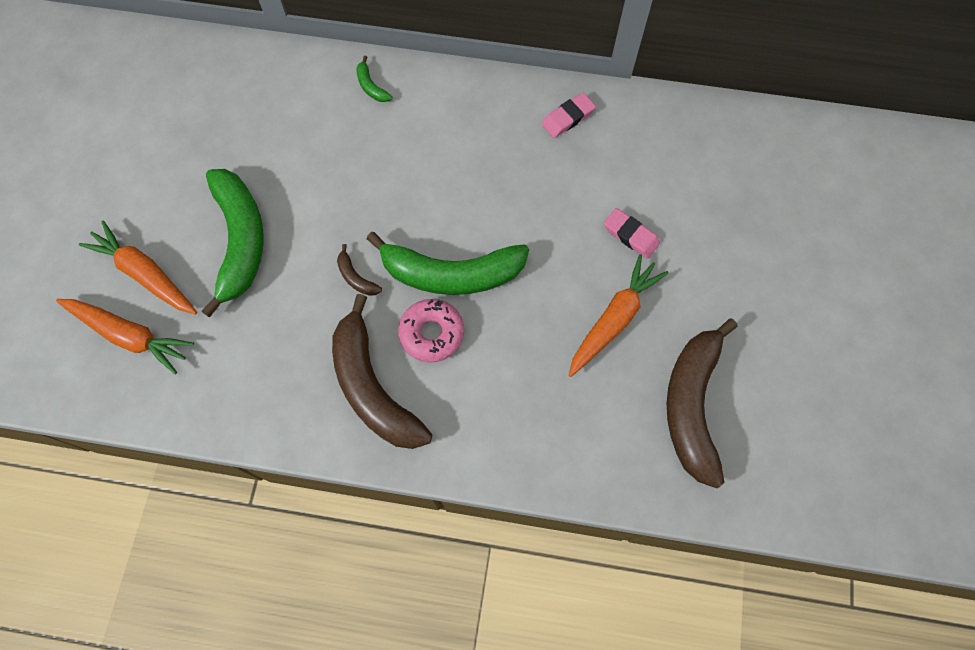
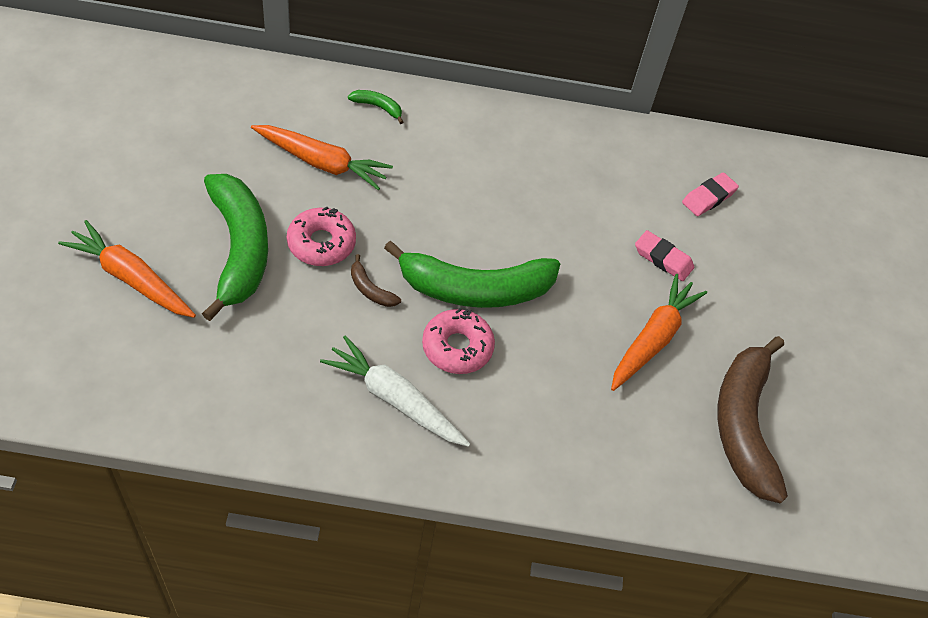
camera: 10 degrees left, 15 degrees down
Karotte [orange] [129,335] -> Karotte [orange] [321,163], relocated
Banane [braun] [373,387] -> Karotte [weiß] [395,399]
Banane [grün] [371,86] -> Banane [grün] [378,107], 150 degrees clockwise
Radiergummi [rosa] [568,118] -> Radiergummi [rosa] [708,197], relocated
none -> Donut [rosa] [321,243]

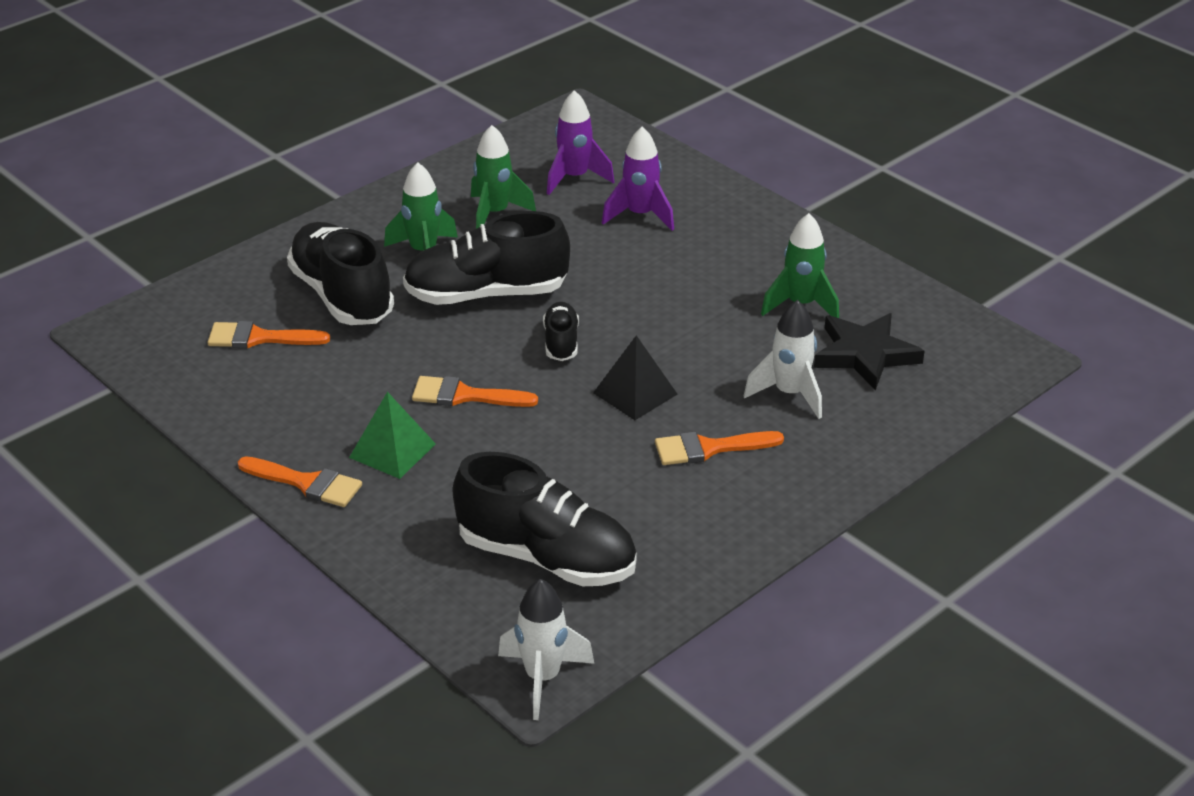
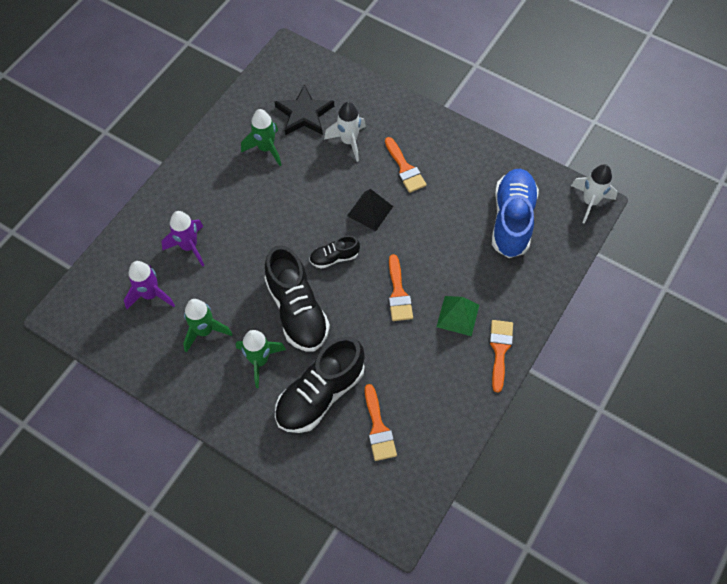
camera: 105 degrees left, 25 degrees up
Schuh [schwarz] [546,557] -> Schuh [blau] [512,220]

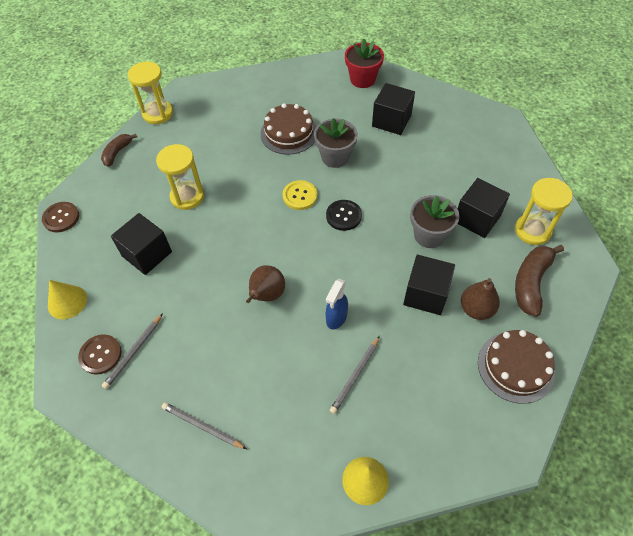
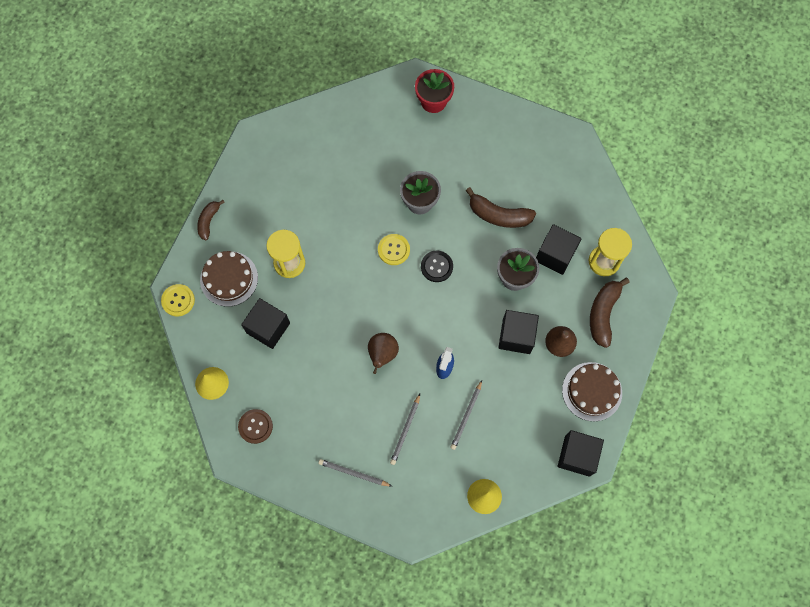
camera: 10 degrees left, 15 degrees up
Knopf [braun] [61,218] -> Knopf [gelb] [178,300]
Bleistift [grau] [134,352] -> Bleistift [grau] [405,430], relocated
Sanduhr [gelb] [158,113] -> none
Kuchen [braun] [289,133] -> Kuchen [braun] [229,278], relocated
Kubus [schwarz] [391,121] -> Kubus [schwarz] [577,455], relocated
none -> Banane [braun] [498,215]

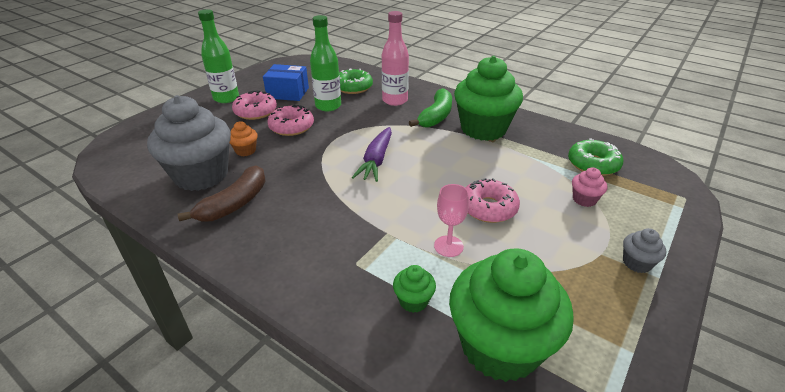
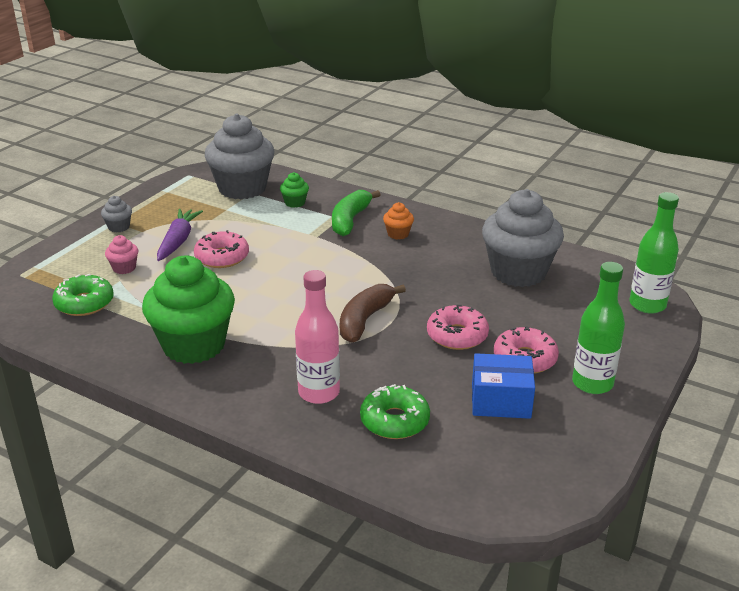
camera: 175 degrees right, 5 degrees down
Banane [braun] [234,204] -> Banane [braun] [365,320], relocated
Muffin [orange] [245,151] -> Muffin [orange] [398,234], relocated
Flasche [grün] [328,106] -> Flasche [grün] [647,305], relocated
Karotte [lila] [376,160] -> Karotte [lila] [178,241], relocated
Banane [grün] [436,116] -> Banane [grün] [350,220], relocated
Kelch [rosa] [448,246] -> none
Muffin [grün] [500,346] -> Muffin [grau] [242,188]

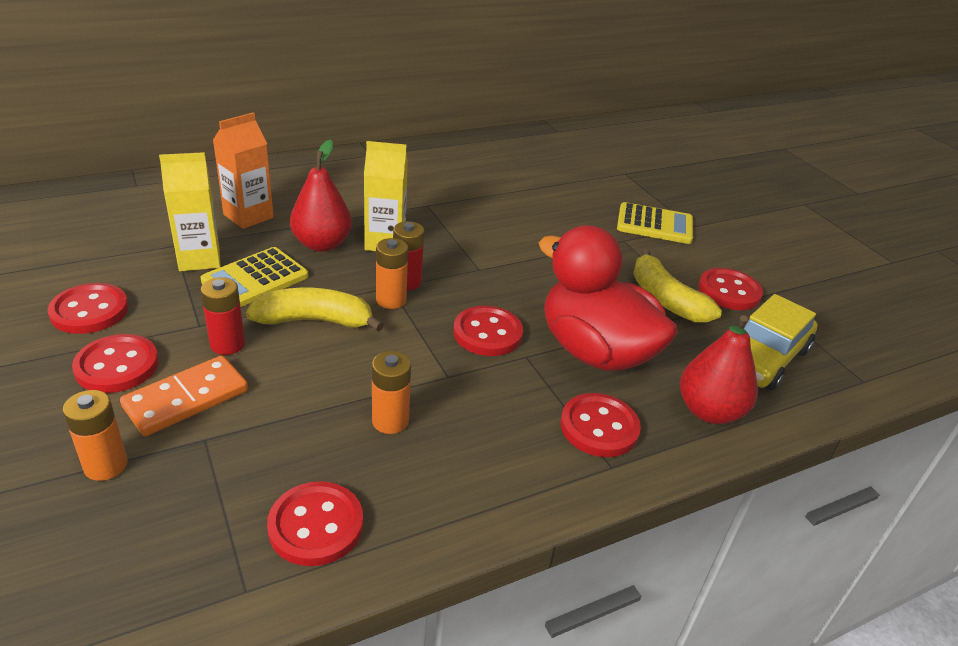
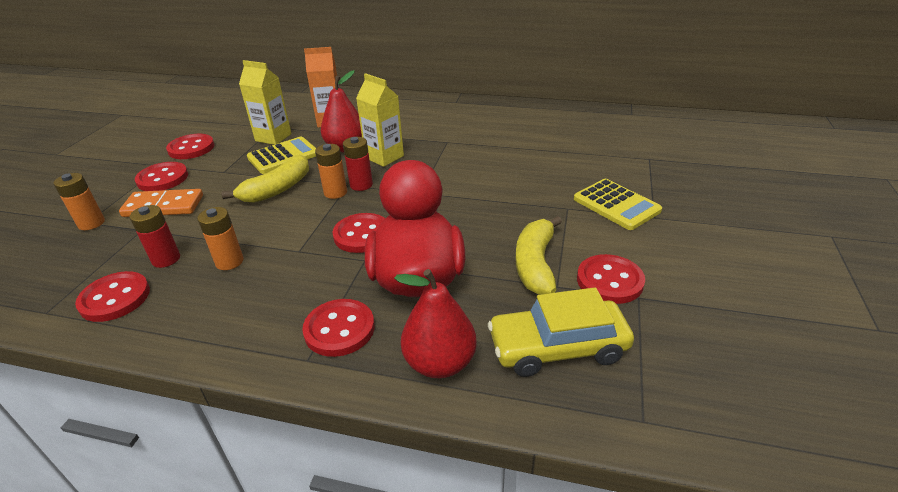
camera: 45 degrees right, 0 degrees up
Taschenrechner [gelb] [255,279] -> Taschenrechner [gelb] [283,156], 150 degrees clockwise
Batterie [rot] [227,344] -> Batterie [rot] [166,259], relocated
Banane [gelb] [314,320] -> Banane [gelb] [278,189], 90 degrees clockwise

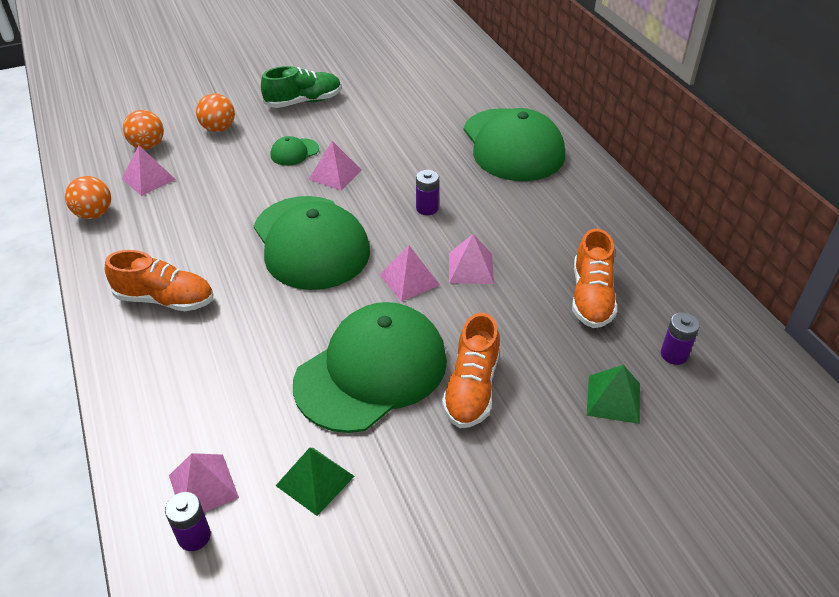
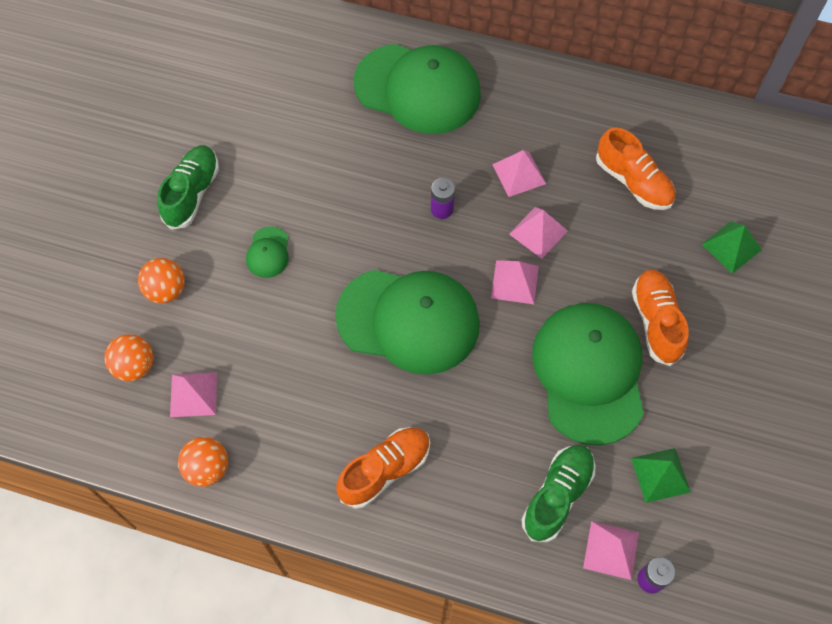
camera: 50 degrees left, 20 degrees up
Pyramide [rosa] [335,174] -> Pyramide [rosa] [519,174], relocated
Schuh [orange] [471,388] -> Schuh [orange] [656,322], 150 degrees counterclockwise
Batterie [lila] [674,354] -> none
none -> Schuh [grün] [557,496]

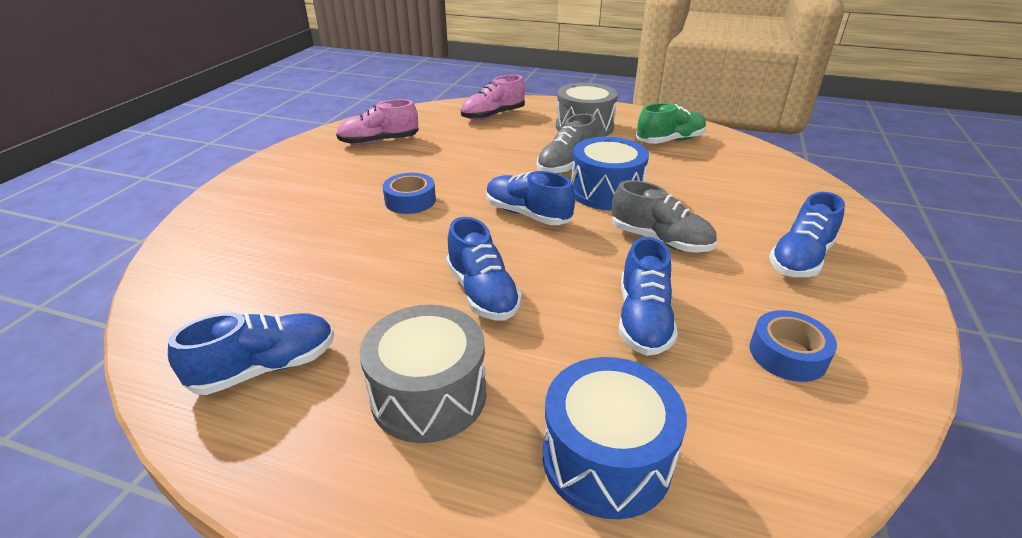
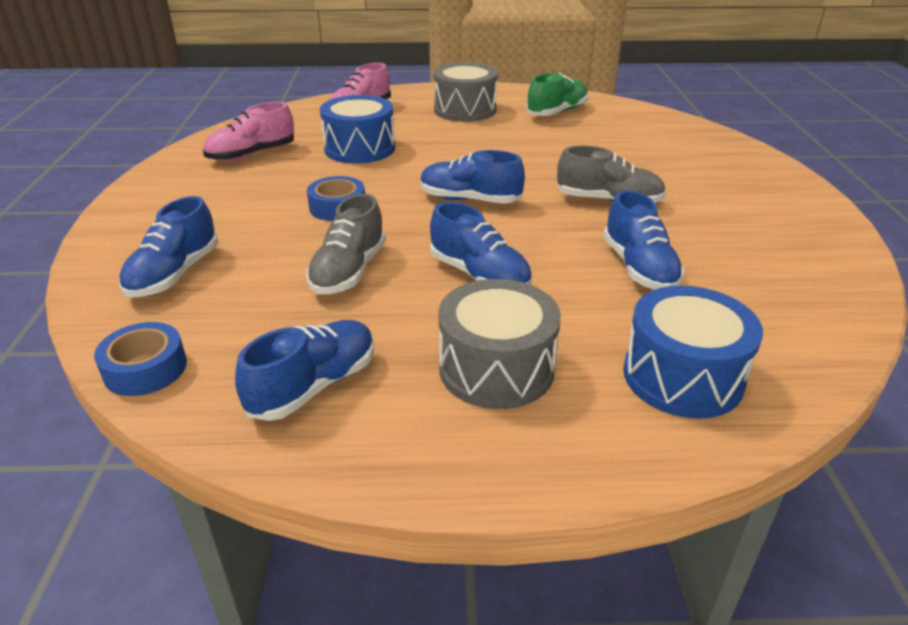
camera: 20 degrees left, 0 degrees up
Schuh [grau] [566,165] -> Schuh [grau] [348,271], relocated
Trommel [blau] [606,192] -> Trommel [blau] [360,148], relocated
Klebeband [blau] [787,354] -> Klebeband [blau] [145,369], relocated
Schuh [blau] [800,259] -> Schuh [blau] [174,274], relocated

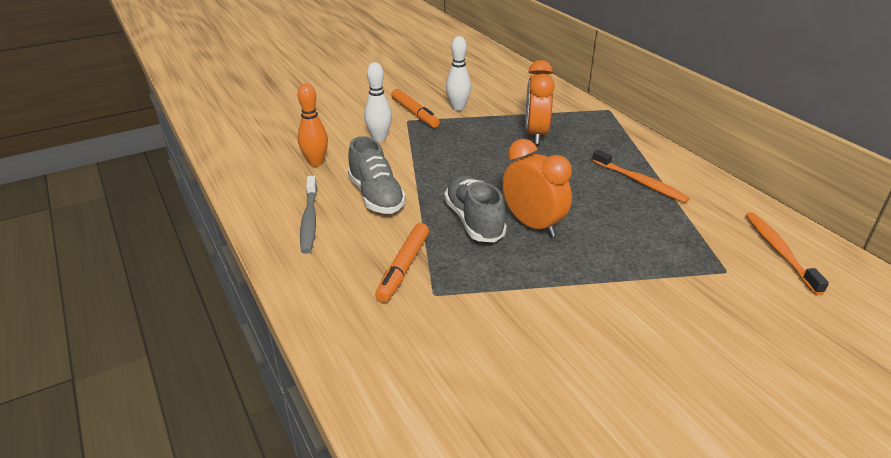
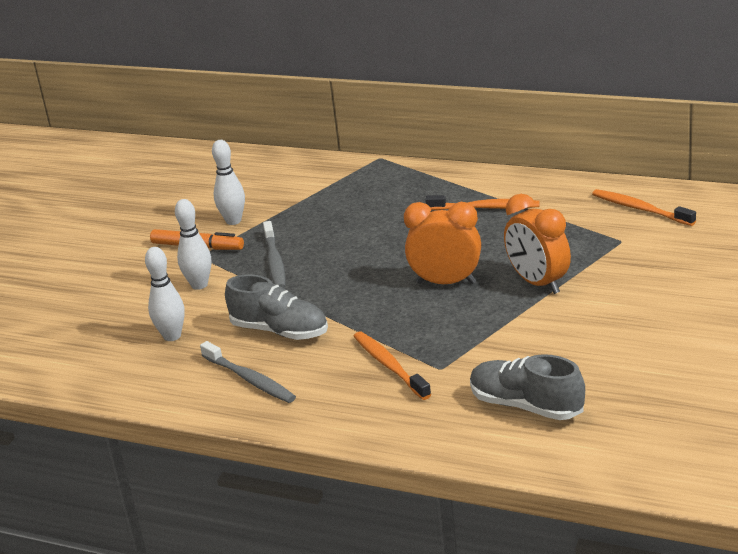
camera: 35 degrees left, 5 degrees down
Bowlingkegel [orange] [316,163] -> Bowlingkegel [weiß] [172,336]
Filzstift [orange] [403,267] -> Zahnbürste [orange] [389,366]
Schuh [grau] [474,221] -> Schuh [grau] [526,406], relocated
Wecker [orange] [536,134] -> Wecker [orange] [538,283], relocated
none -> Zahnbürste [grau] [275,262]

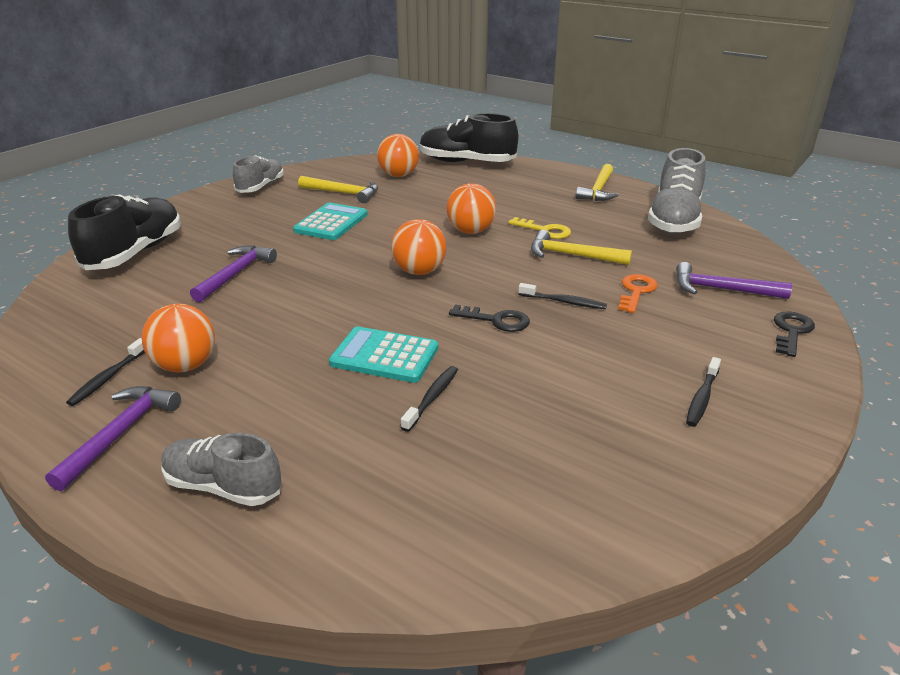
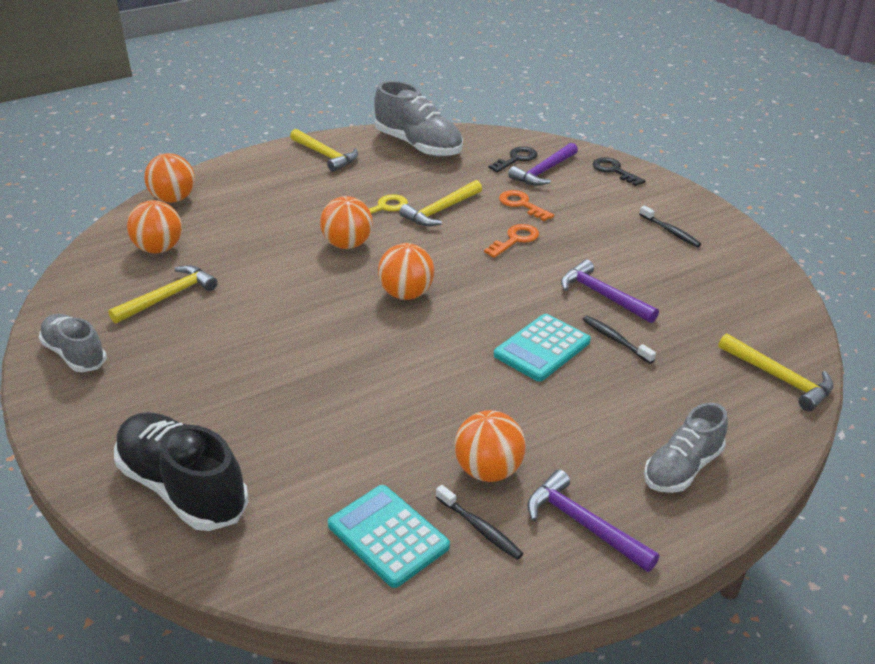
camera: 65 degrees left, 5 degrees up
Hammer [lila] [236,274] -> Hammer [lila] [603,295], relocated
Taschenrechner [türkis] [331,223] -> Taschenrechner [türkis] [388,536], relocated
Schuh [schwarz] [466,162] -> Ball [orange] [174,199]
Schlüssel [schwarz] [496,320] -> Schlüssel [schwarz] [516,159], relocated
Zahnbürste [schwarz] [564,302] -> Schlüssel [orange] [515,240]
none -> Hammer [gelb] [779,378]

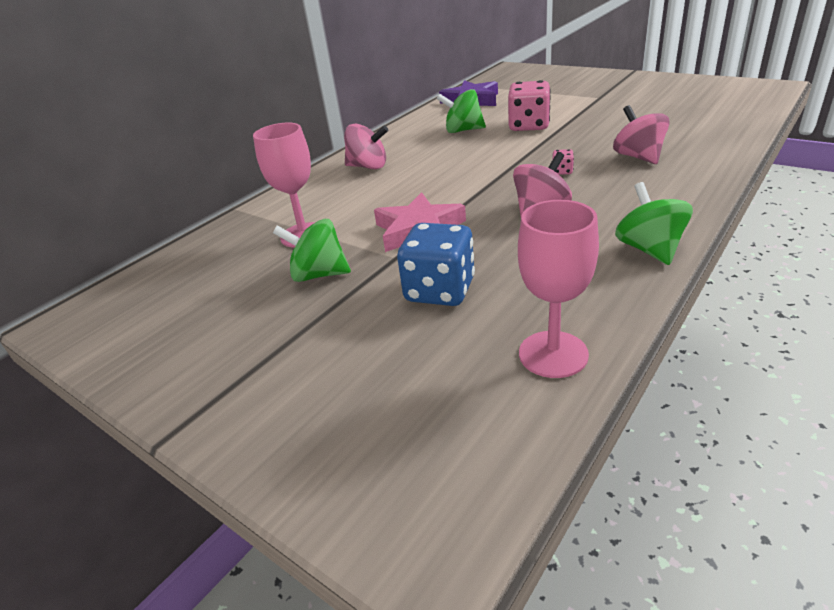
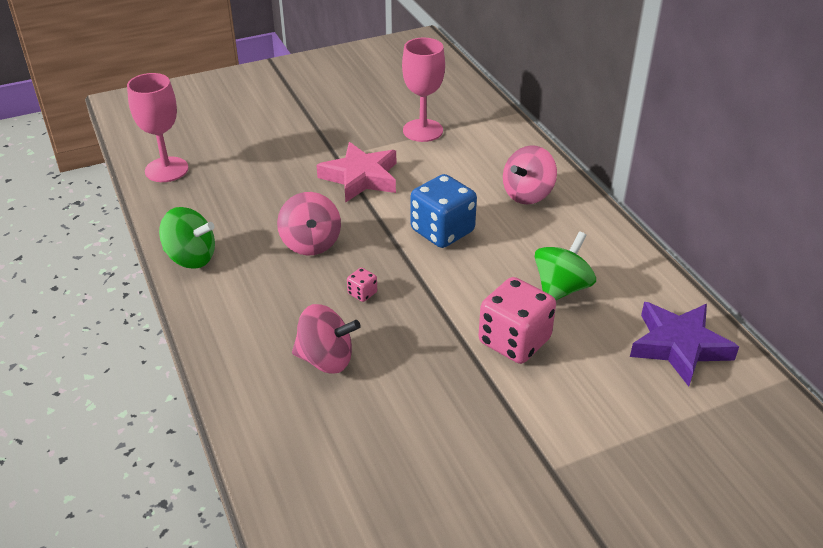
camera: 115 degrees right, 5 degrees up
Kreisel [grün] [319,274] -> none
Spielwürfel [blau] [440,290] -> Spielwürfel [blau] [442,231], relocated

